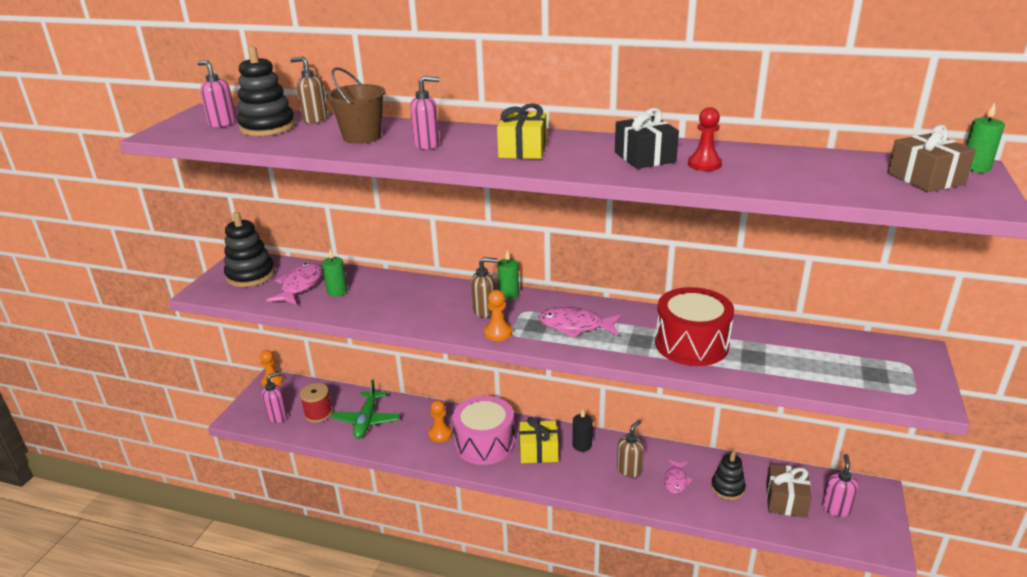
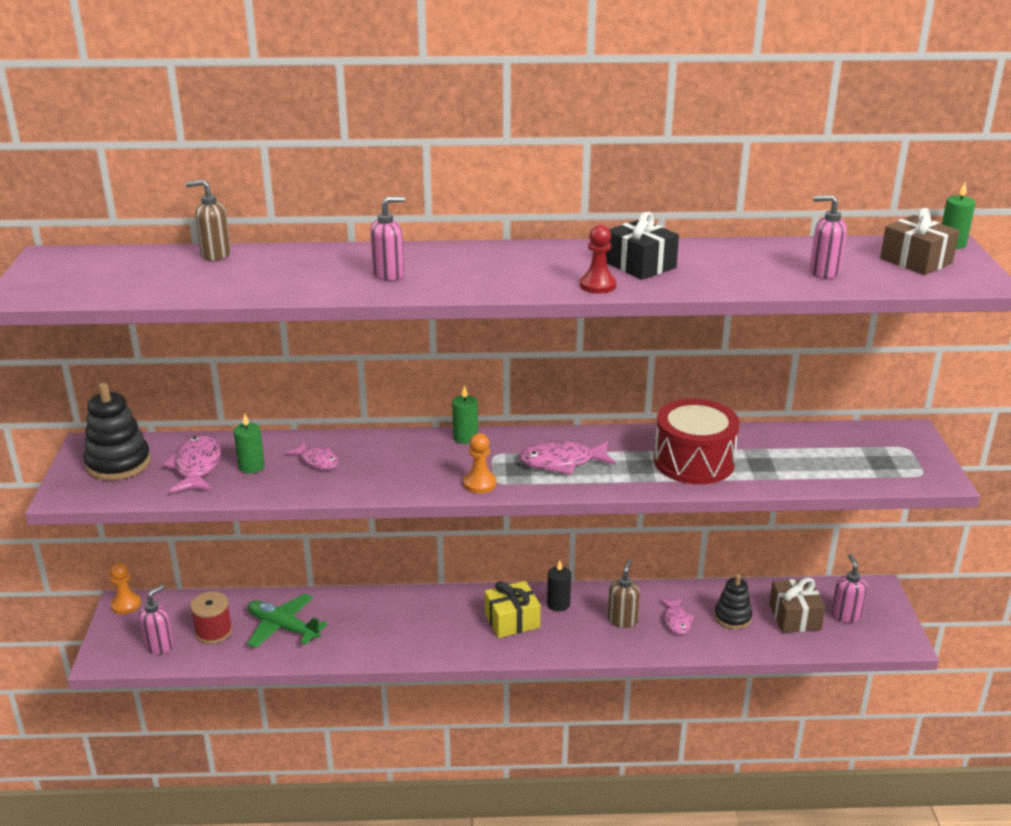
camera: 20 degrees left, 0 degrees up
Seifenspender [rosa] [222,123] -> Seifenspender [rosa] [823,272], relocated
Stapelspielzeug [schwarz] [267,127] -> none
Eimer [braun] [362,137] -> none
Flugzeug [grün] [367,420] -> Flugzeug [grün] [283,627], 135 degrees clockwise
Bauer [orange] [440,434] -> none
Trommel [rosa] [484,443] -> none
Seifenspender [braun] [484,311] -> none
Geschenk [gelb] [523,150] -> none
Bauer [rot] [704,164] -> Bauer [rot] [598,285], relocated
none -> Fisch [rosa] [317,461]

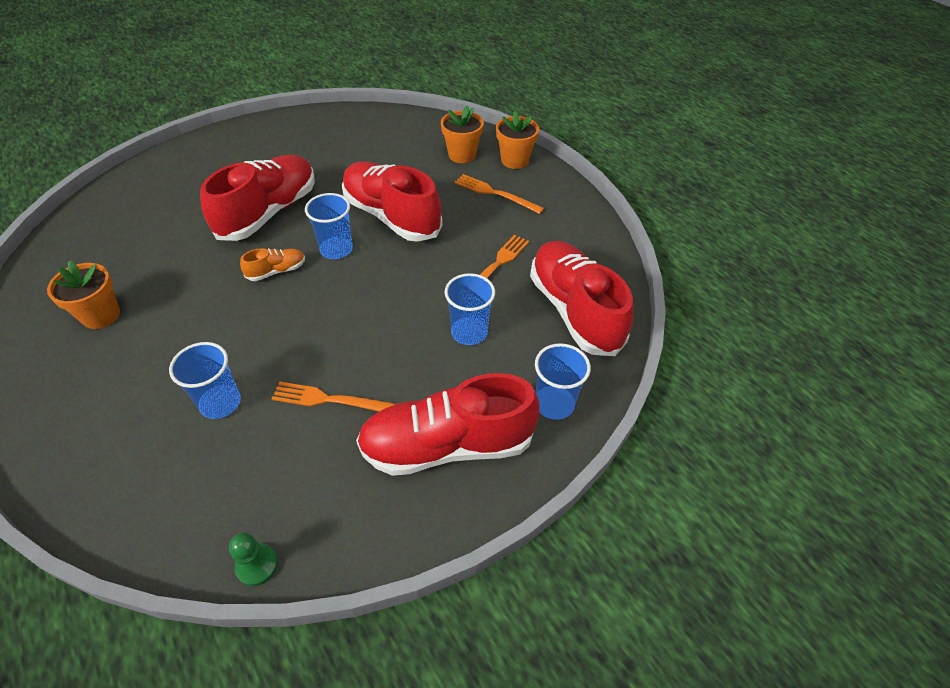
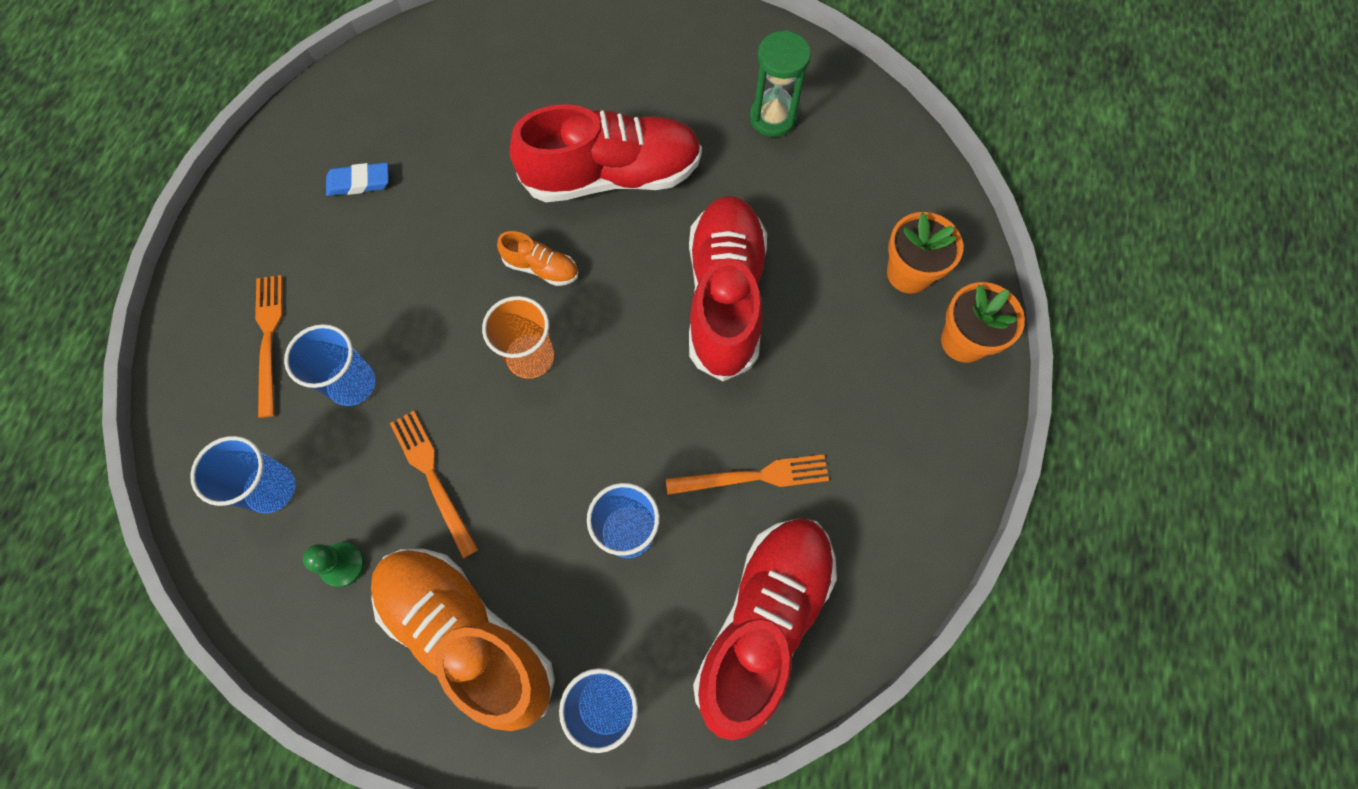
camera: 50 degrees right, 20 degrees up
Blumentopf [orange] [101,315] -> Radiergummi [blau] [359,182]
Bauer [grün] [257,565] -> Bauer [grün] [342,565], relocated
Becher [blau] [336,249] -> Becher [blau] [271,488], relocated
Schuh [rot] [447,445] -> Schuh [orange] [468,635]
Gabel [orange] [495,193] -> Gabel [orange] [269,339], relocated
none -> Becher [orange] [530,357]
none -> Sanduhr [grün] [773,118]

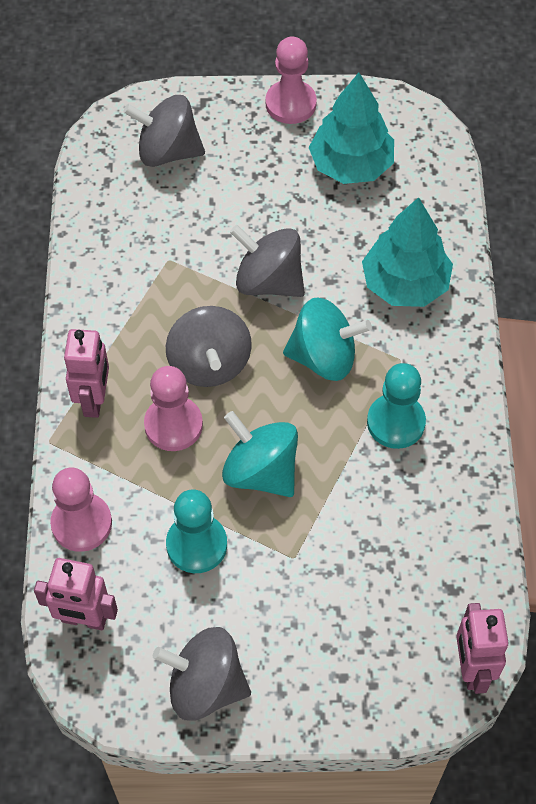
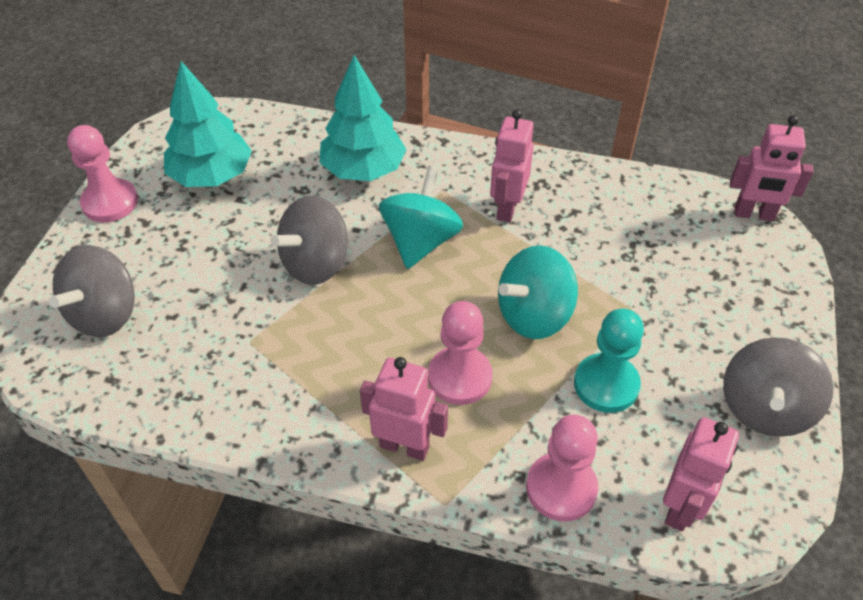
camera: 75 degrees left, 10 degrees down
Kreisel [grau] [209,363] -> none
Bauer [türkis] [396,422] -> Roboter [rosa] [507,208]

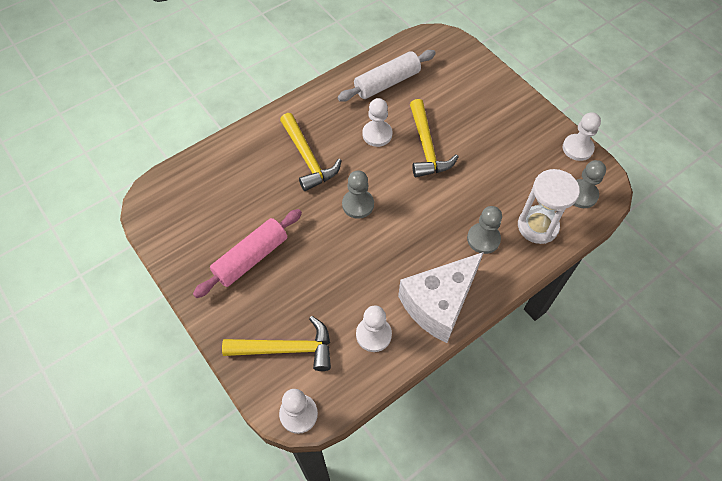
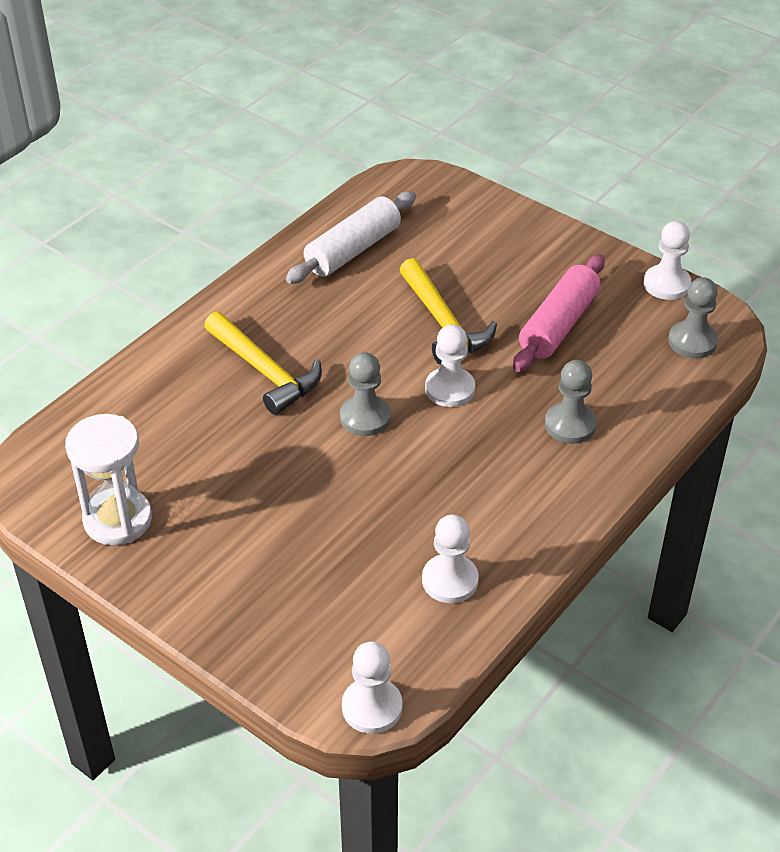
camera: 15 degrees left, 15 degrees down
Nudelholz [rosa] [251,258] -> Nudelholz [rosa] [558,325], relocated
Hammer [gelb] [286,348] -> none
Bauer [weiß] [377,134] -> Bauer [weiß] [450,389], relocated
Käse [weiß] [439,304] -> none
Sanduhr [weiß] [537,226] -> Sanduhr [weiß] [118,520], relocated

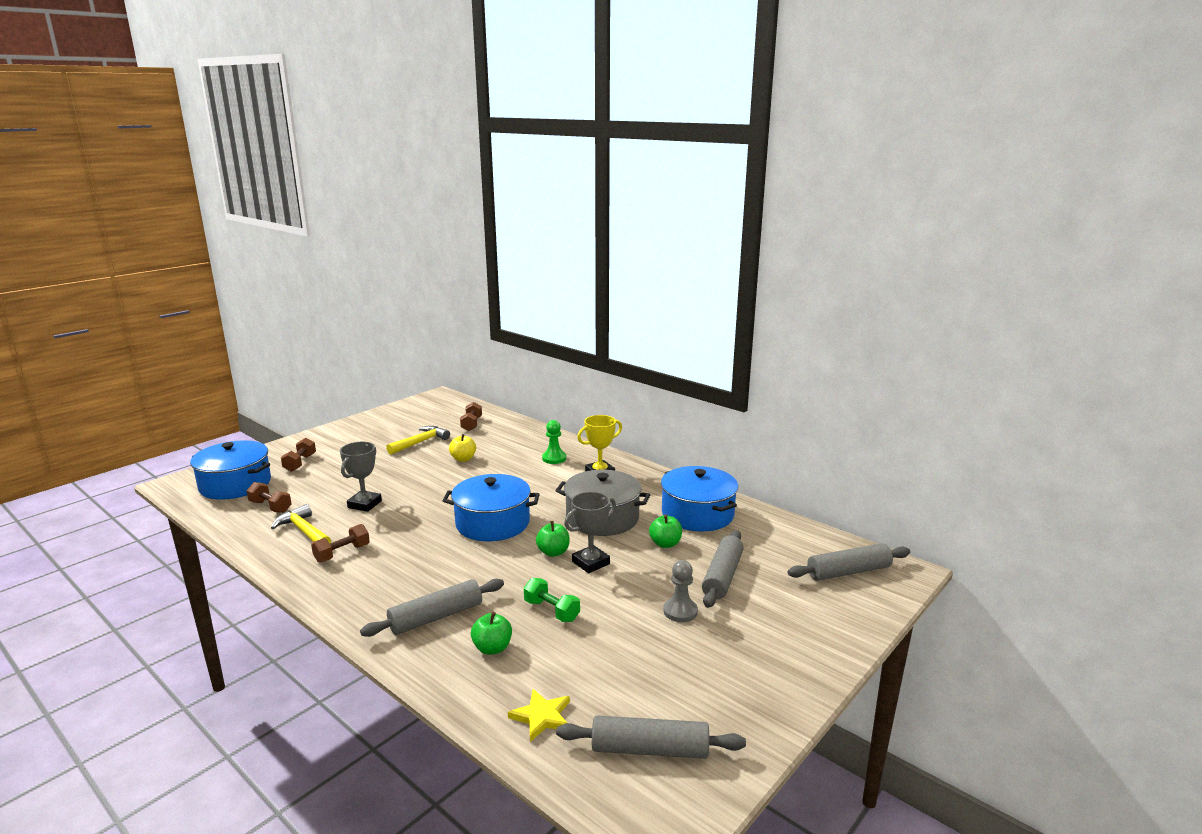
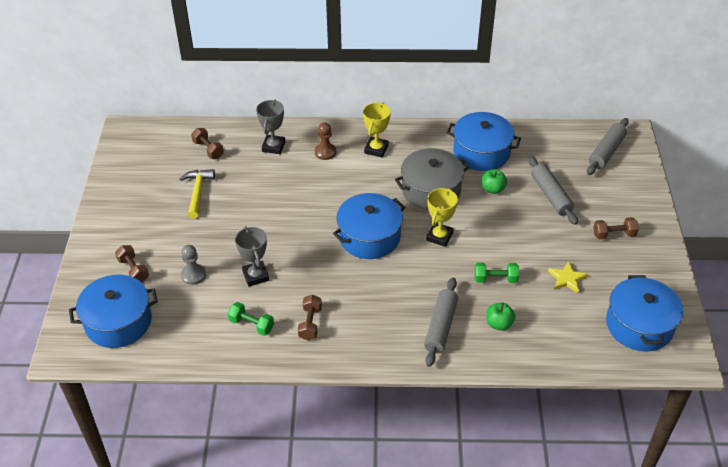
camera: 40 degrees left, 25 degrees up
Hantel [braun] [270,507] -> Hantel [braun] [614,235], relocated
Hammer [gelb] [303,531] -> Hantel [grün] [251,325]
Apfel [gelb] [463,459] -> none
Stern [gelb] [542,717] -> Stern [gelb] [566,279], relocated
Apfel [grün] [553,552] -> Pokal [gelb] [439,236]
Bauer [grün] [554,458] -> Bauer [braun] [325,152]
Nudelholz [grau] [649,749] -> Kochtopf [blau] [639,325]
Pokal [grau] [590,563] -> Pokal [grau] [273,146], relocated
Bauer [grau] [680,611] -> Bauer [grau] [193,275], relocated

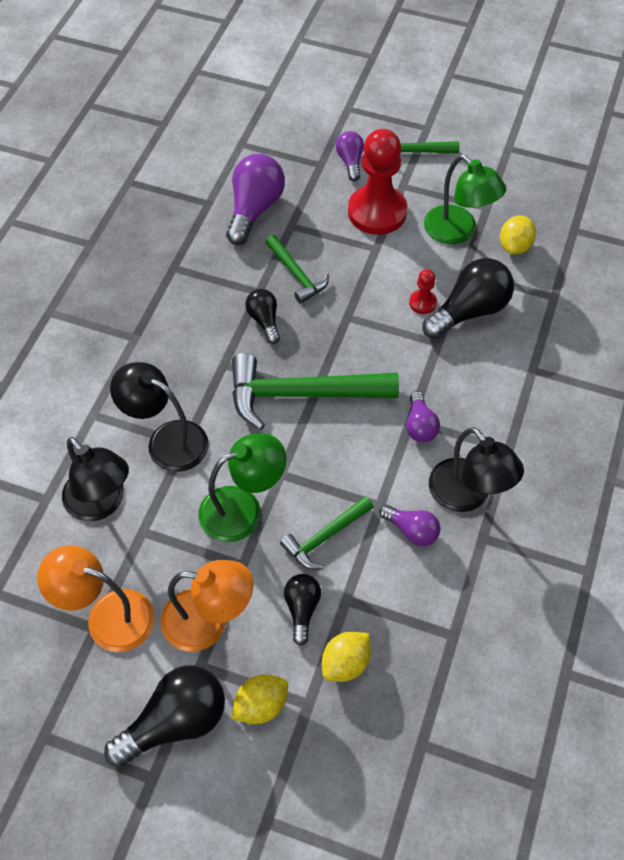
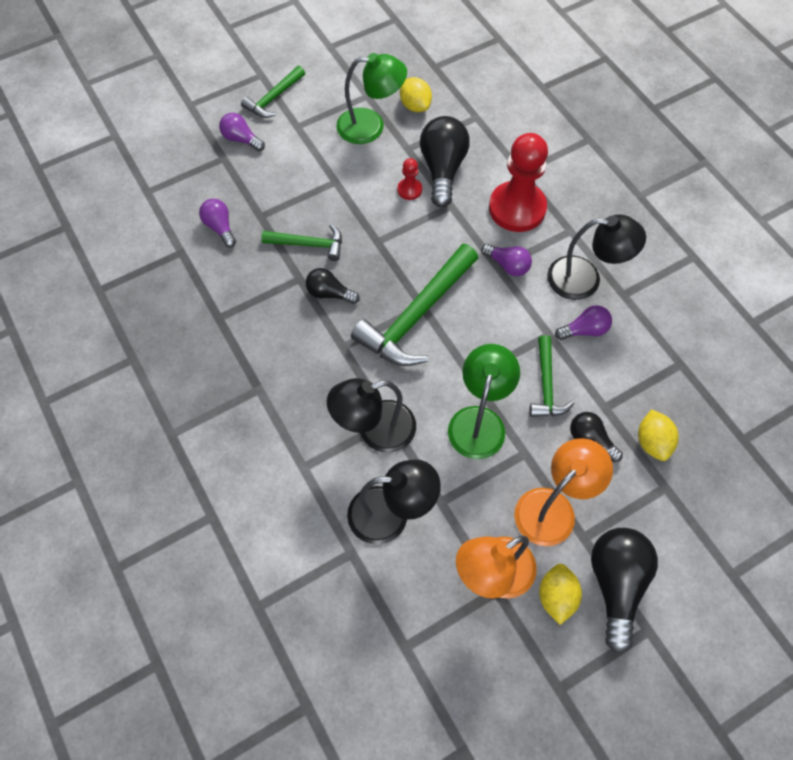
camera: 50 degrees left, 5 degrees up
Glühbirne [lila] [254,209] -> Glühbirne [lila] [220,227], x0.56
Zitrone [gelb] [261,705] -> Zitrone [gelb] [556,597], relocated
Bauer [rot] [377,212] -> Bauer [rot] [517,208], relocated

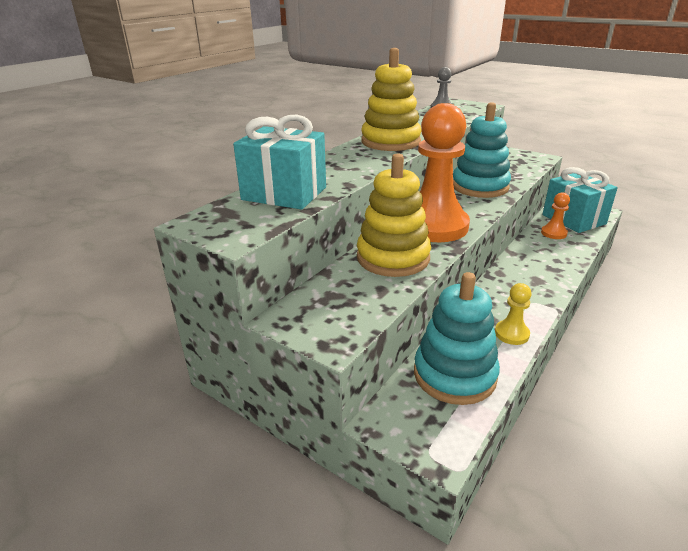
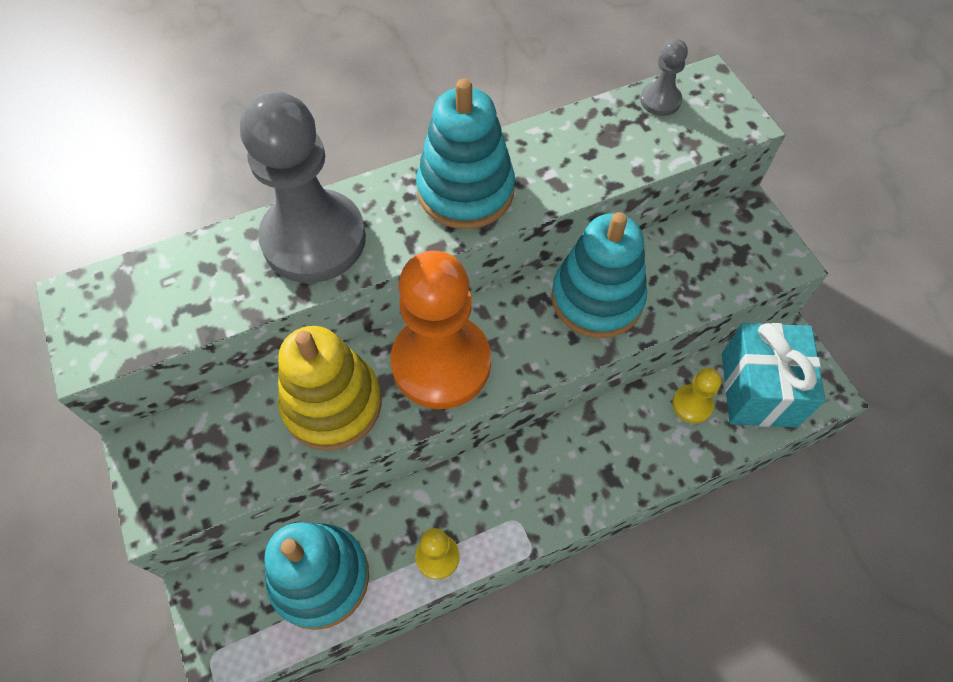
camera: 30 degrees right, 30 degrees up
Geschenk [türkis] [284,193] -> none
Stapelspielzeug [gelb] [390,142] -> Stapelspielzeug [türkis] [465,191]
Bauer [orange] [553,233] -> Bauer [gelb] [692,404]
none -> Bauer [grau] [314,239]

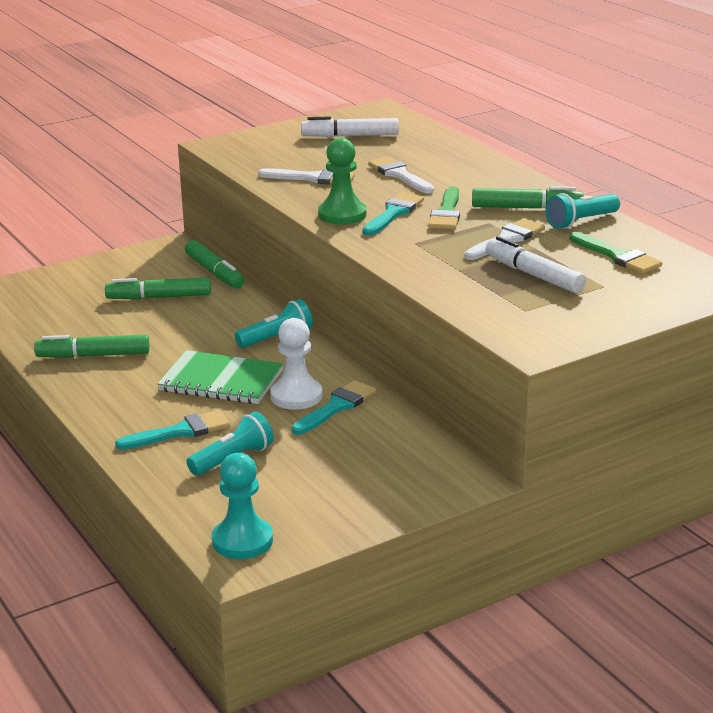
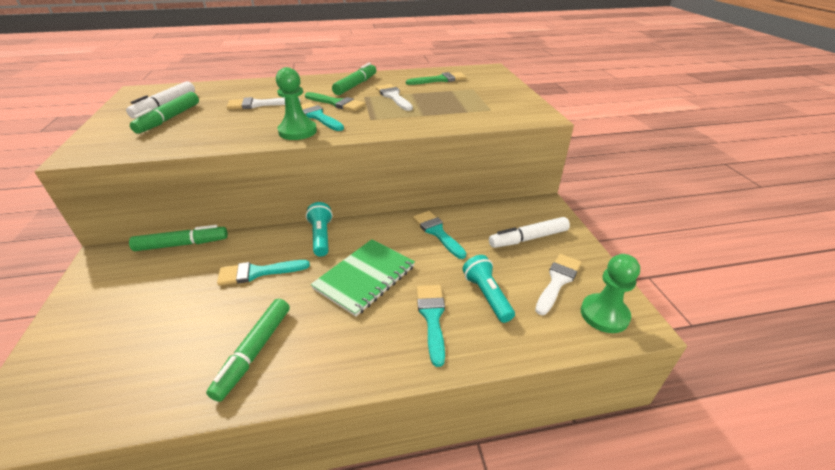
camera: 70 degrees left, 10 degrees up
Filzstift [grün] [159,297] -> Filzstift [grün] [169,119], relocated
Bauer [türkis] [242,541] -> Bauer [grün] [604,314]
Pinsel [weiß] [313,178] -> Pinsel [weiß] [558,281], relocated
Bauer [weiß] [296,396] -> none
Filzstift [weiß] [534,275] -> Filzstift [weiß] [528,238], relocated
Taschenlampe [türkis] [580,222] -> none
none -> Pinsel [türkis] [257,272]

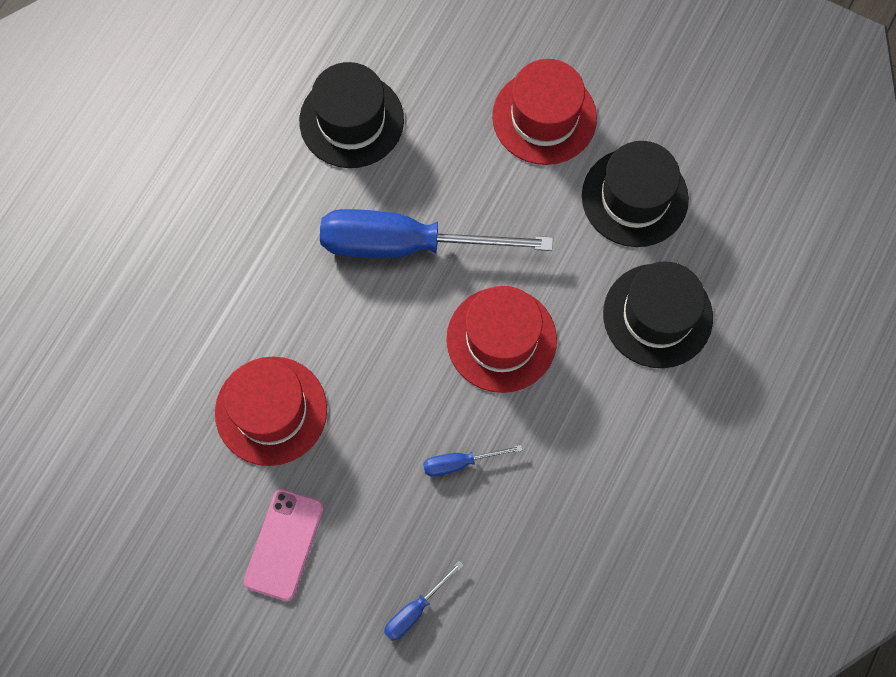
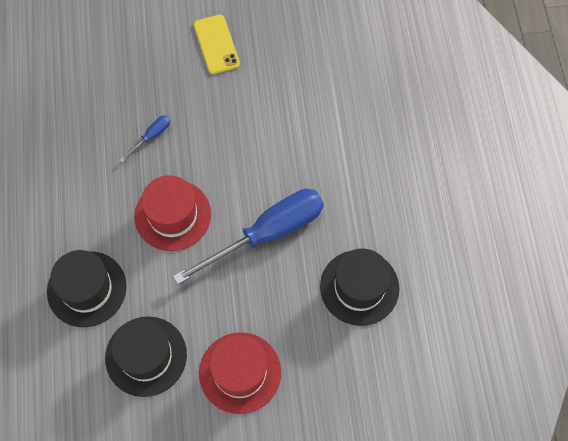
camera: 145 degrees right, 5 degrees down
Hut [rot] [271,411] -> none
Handy [rosa] [284,544] -> Handy [gelb] [216,44]
Schraubenzieher [blau] [415,610] -> none

